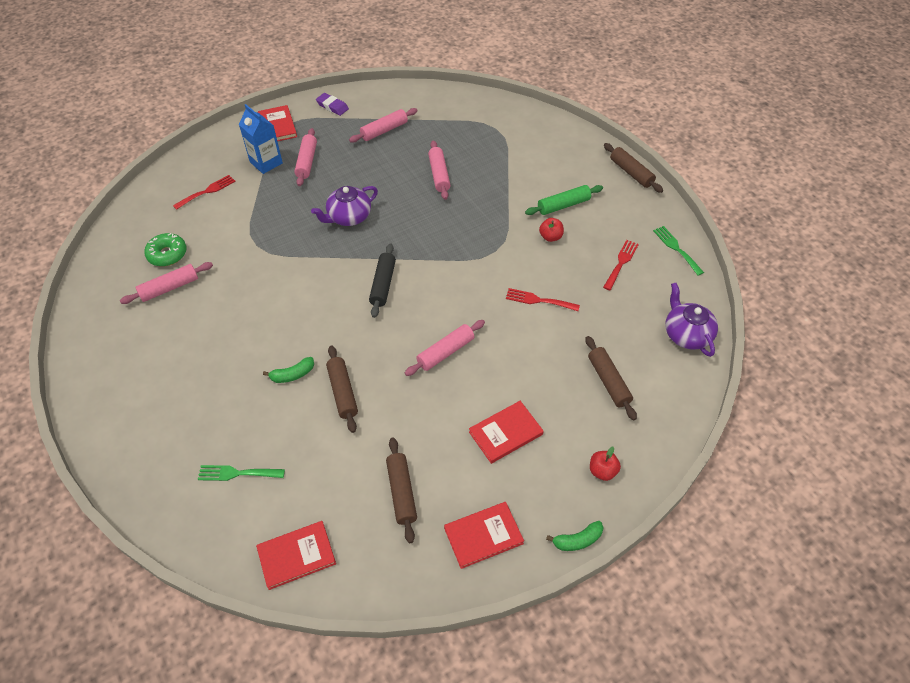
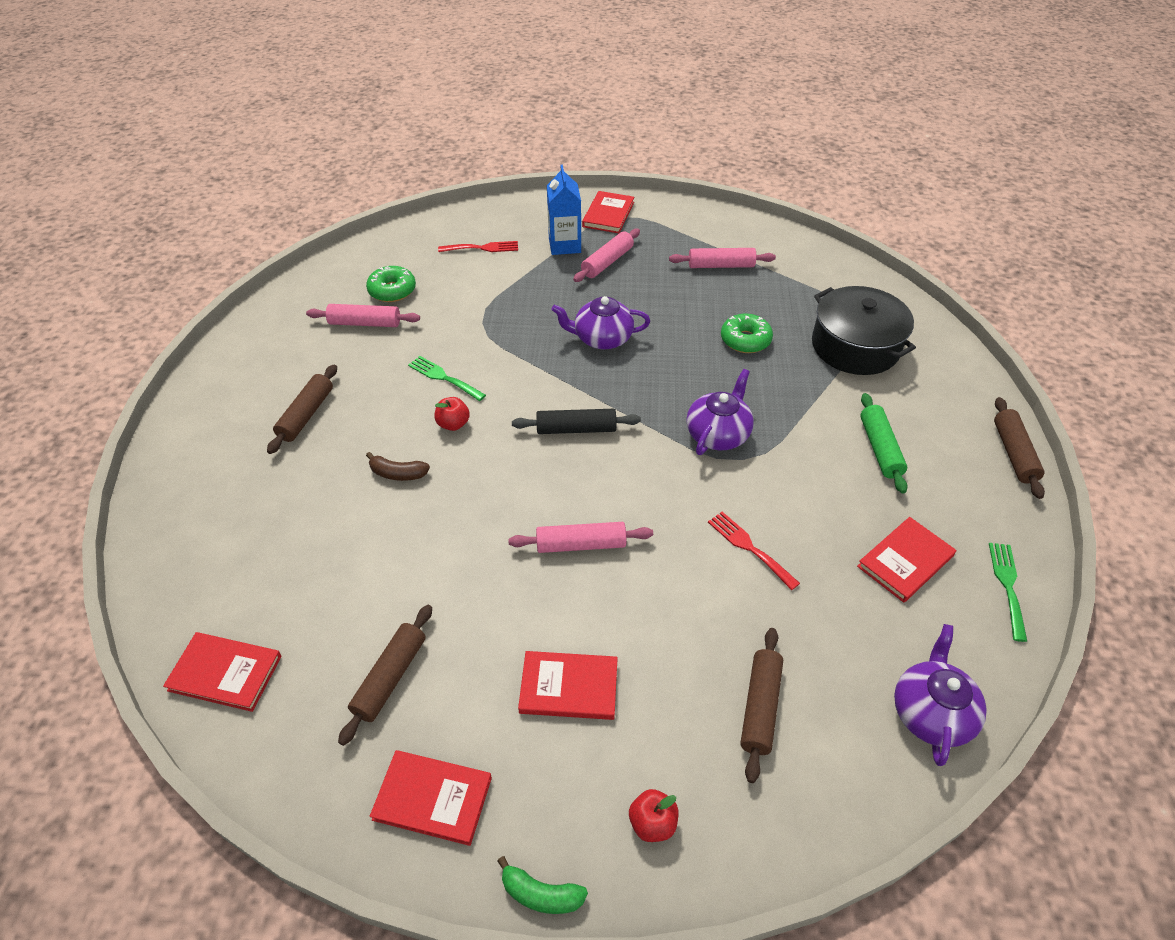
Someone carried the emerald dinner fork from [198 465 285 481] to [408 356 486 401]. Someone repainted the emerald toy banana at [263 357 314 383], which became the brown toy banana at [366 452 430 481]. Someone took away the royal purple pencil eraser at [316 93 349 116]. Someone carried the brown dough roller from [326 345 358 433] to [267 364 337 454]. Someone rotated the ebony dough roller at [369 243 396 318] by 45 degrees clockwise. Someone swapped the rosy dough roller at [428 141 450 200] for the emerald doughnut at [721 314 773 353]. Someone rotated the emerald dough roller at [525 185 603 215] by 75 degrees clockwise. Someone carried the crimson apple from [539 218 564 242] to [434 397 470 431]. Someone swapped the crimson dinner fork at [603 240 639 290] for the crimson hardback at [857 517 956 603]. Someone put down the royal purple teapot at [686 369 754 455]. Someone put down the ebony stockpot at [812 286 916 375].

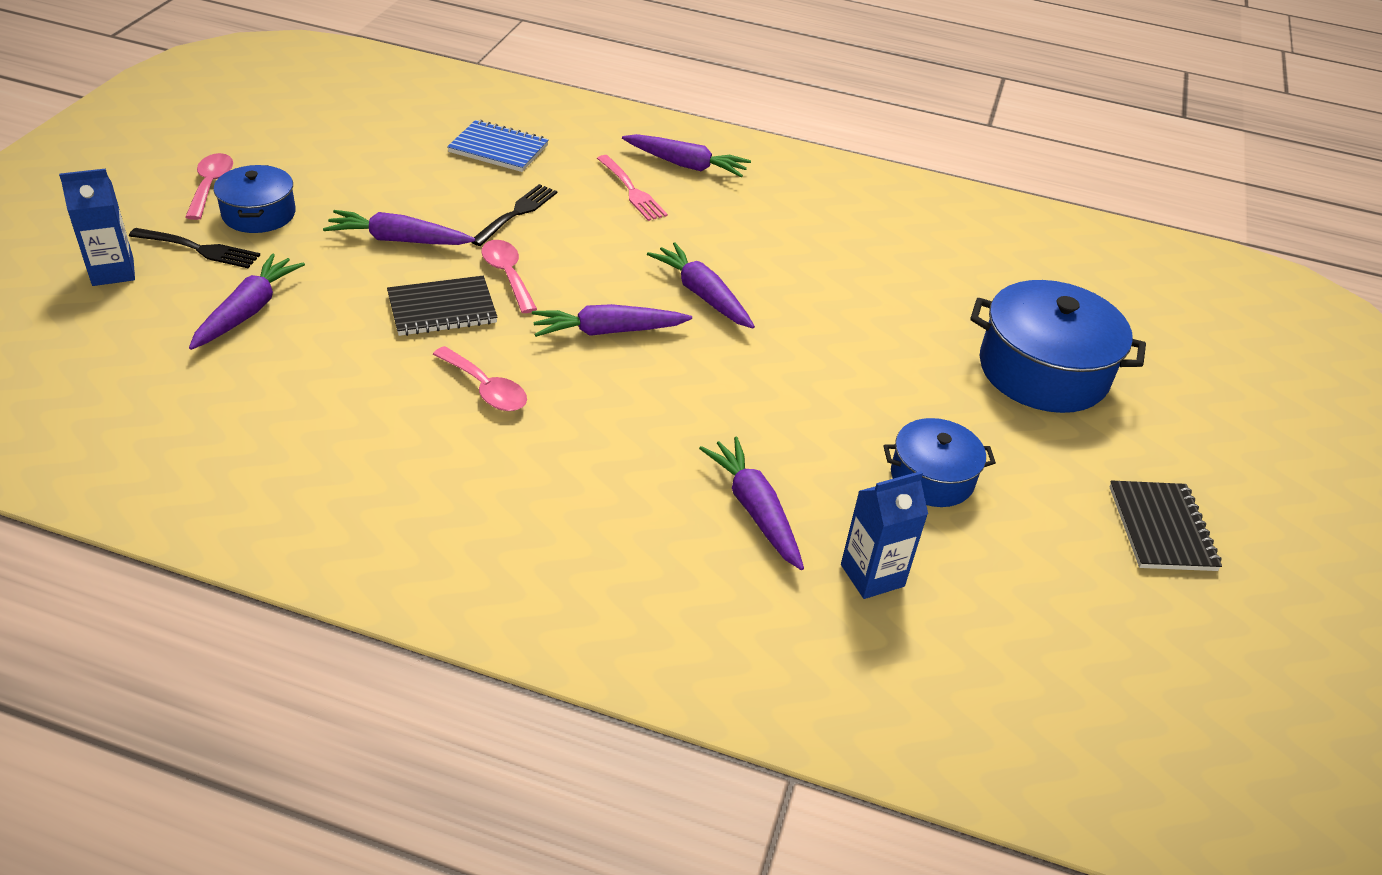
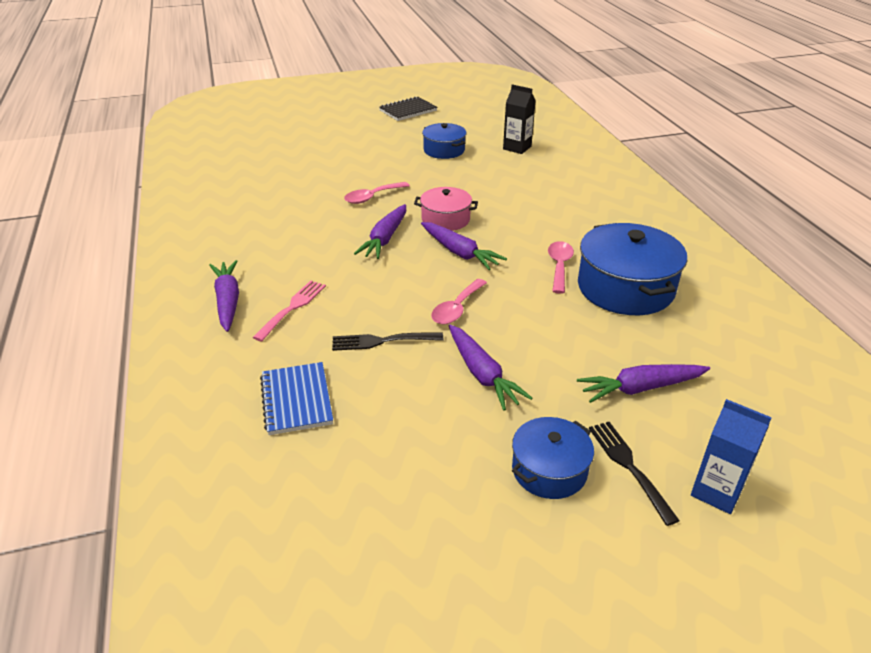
Someone carried the rosy spoon from [185 153 233 220] to [344 182 410 204]. Someone took away the ebony notepad at [387 276 498 336]. Someone took away the royal purple toy carrot at [699 437 804 570]. Someone repainted the cobalt milk carton at [841 471 928 599], which became the ebony milk carton at [503 84 536 154]. Someone carried the cobalt stockpot from [970 280 1146 413] to [578 223 687 315]. Someone put down the rosy stockpot at [414 187 478 231].

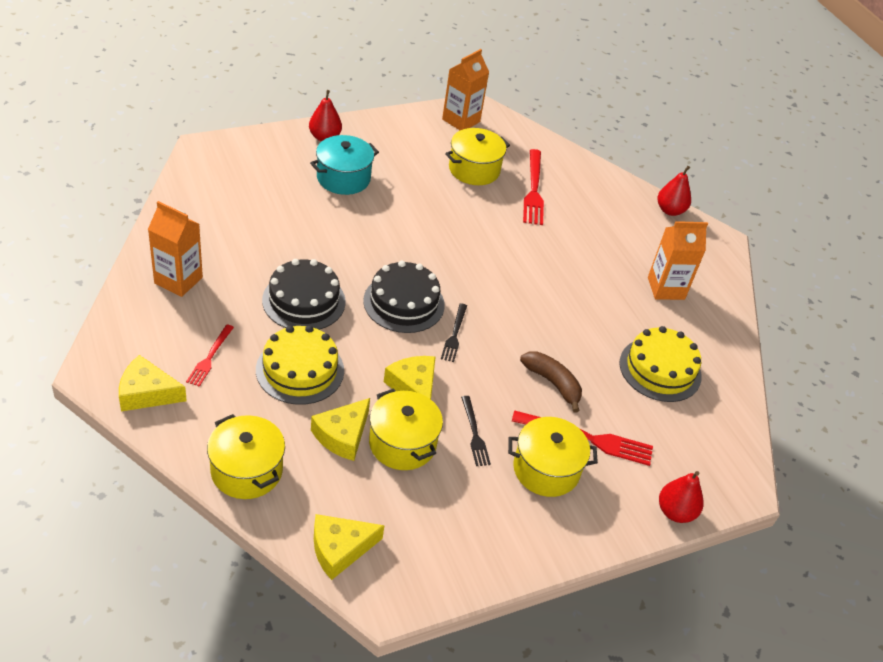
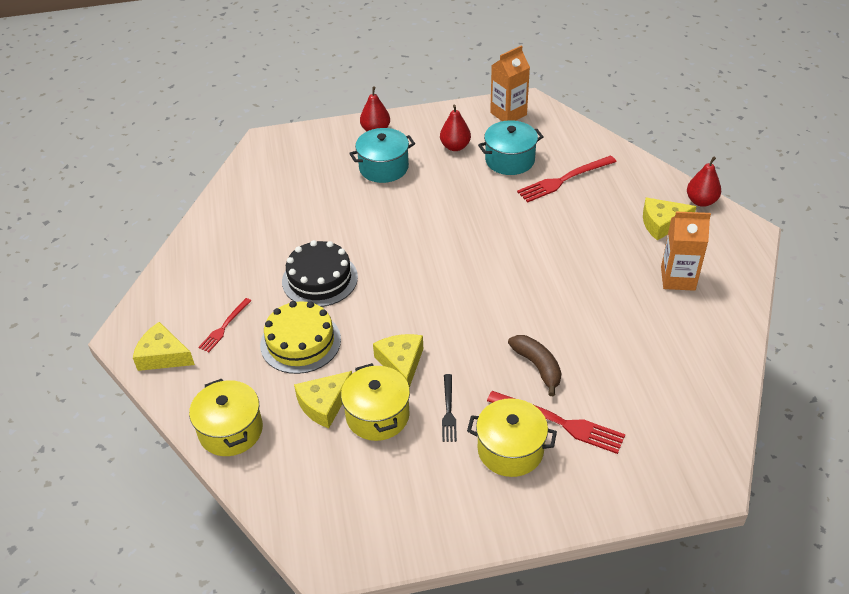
Someone took away the orange-coloured milk carton at [148 201 203 297]. Someone carried the bright yellow piece of cheese from [314 514 385 580] to [643 197 697 240]. Someone took away the ebony cake at [363 261 445 333]. Someone took away the ebony dinner fork at [441 303 467 362]. Someone repainted the bright yellow stockpot at [445 128 510 185], which became the teal stockpot at [478 120 543 175]. Someone rotated the crimson dinner fork at [523 149 544 225] by 45 degrees clockwise. Someone took away the bright yellow cake at [619 326 702 402]. Someone carried the crimson toy pear from [659 471 703 523] to [440 105 471 151].

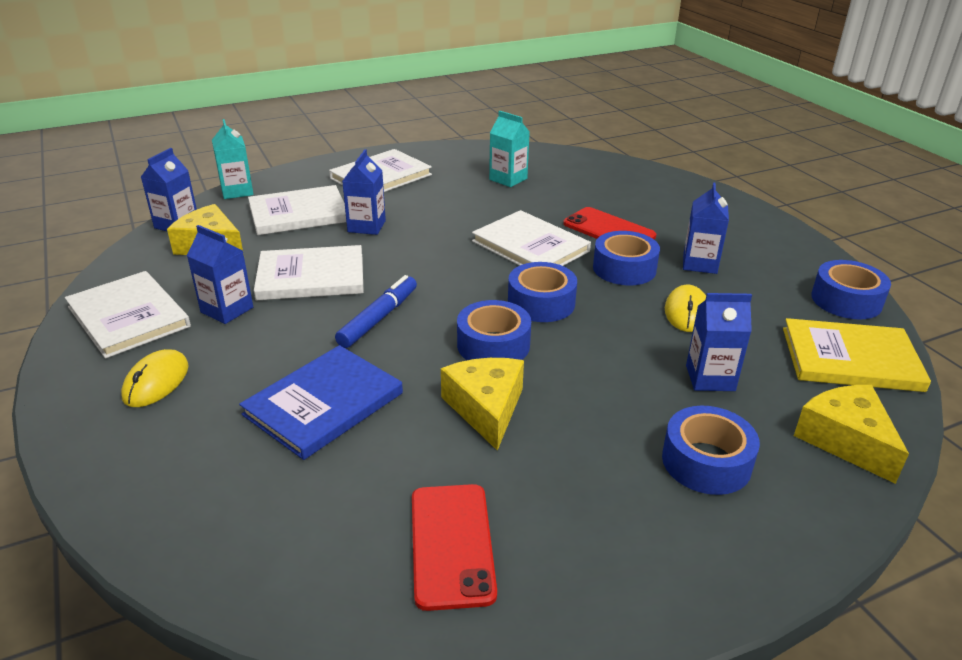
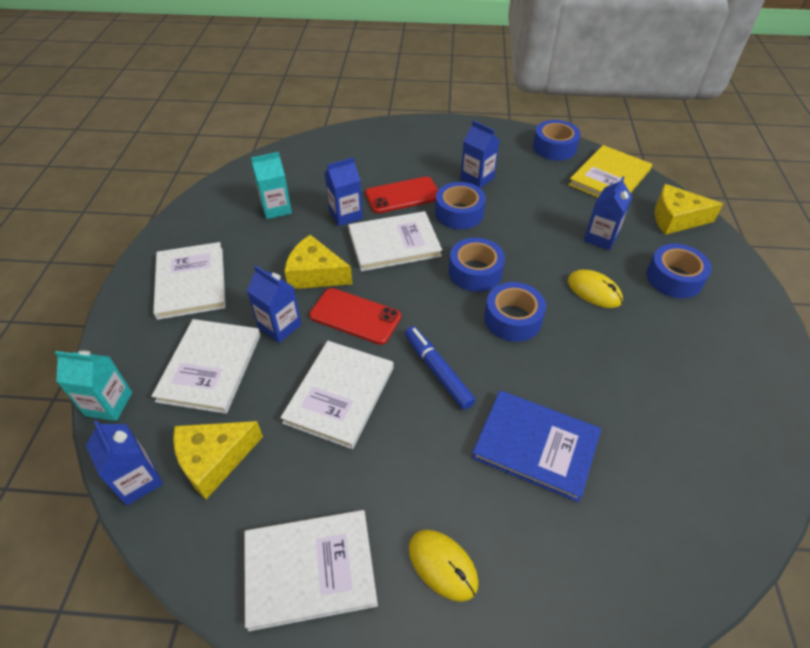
Someone carried the cobalt milk carton from [187 225 253 324] to [325 157 363 226]. Someone rotated the cobalt hardback at [239 345 403 460] by 45 degrees counterclockwise. Someone carried the crimson smartphone from [412 484 497 611] to [309 288 401 345]. Someone carried the bright yellow piece of cheese from [441 358 524 451] to [285 235 352 289]. Someone carried the bright yellow computer mouse from [665 285 706 332] to [568 270 623 308].

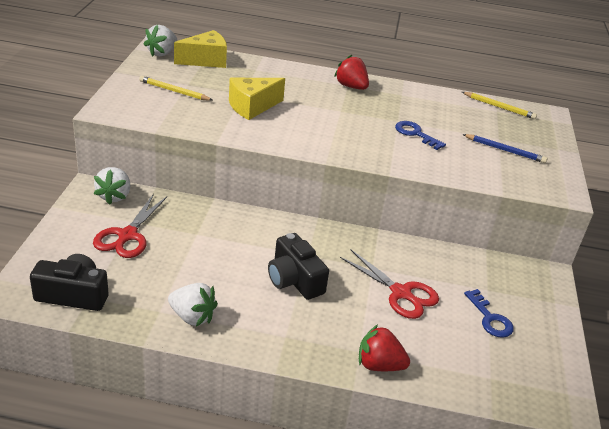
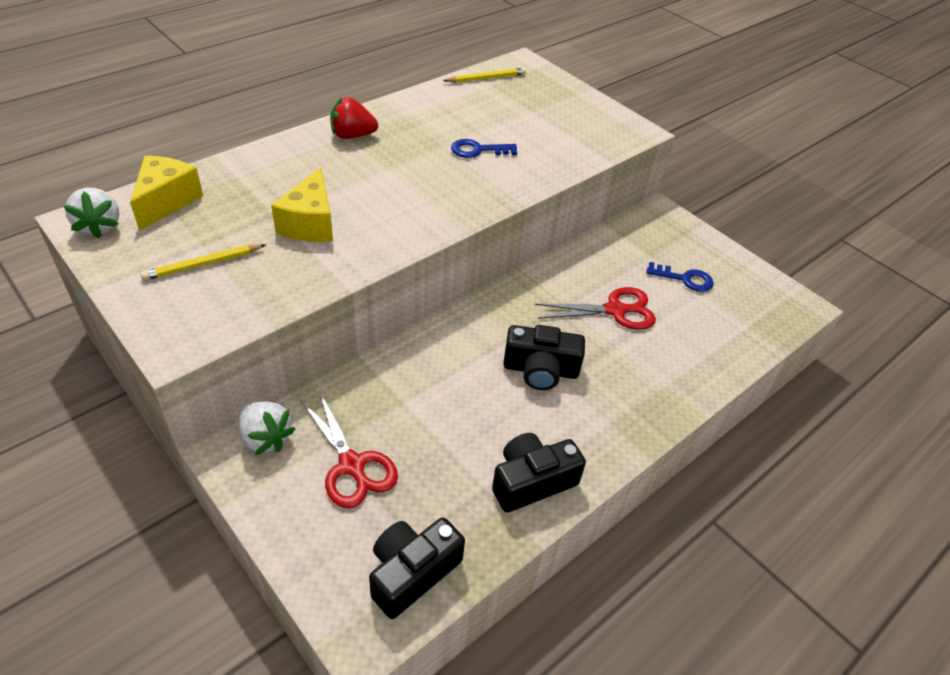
Someone swapped the white strawberry at [168 283 218 326] for the ebony photo camera at [492 433 586 513]. Someone took away the crimson strawberry at [359 324 410 371]. Someone took away the cobalt wooden pencil at [462 134 547 163].

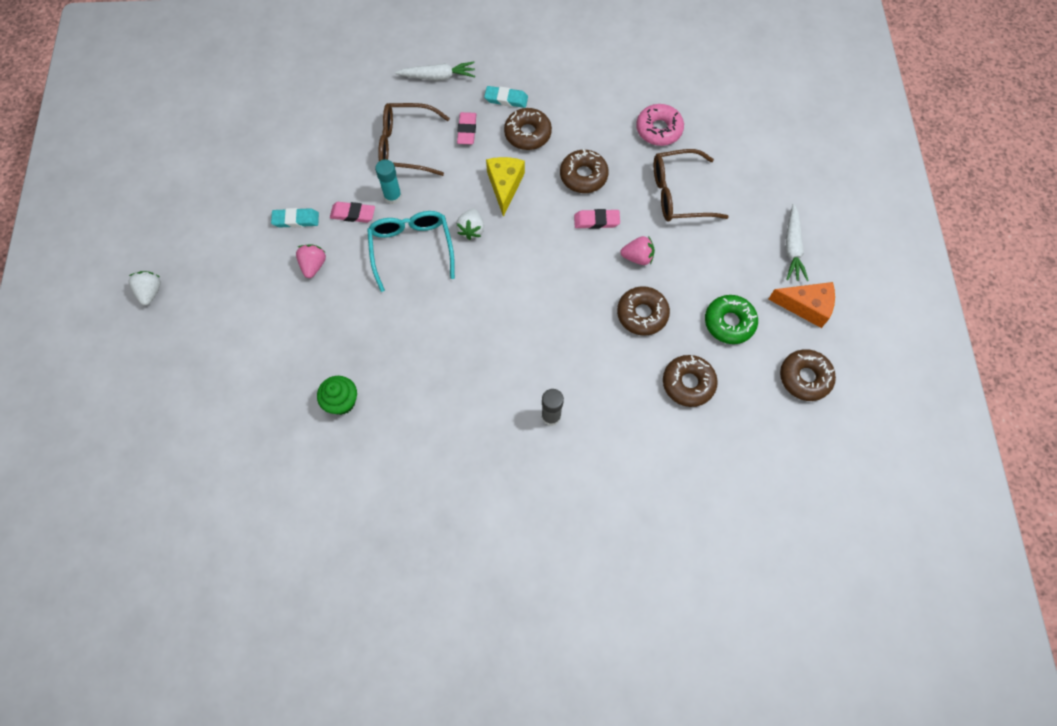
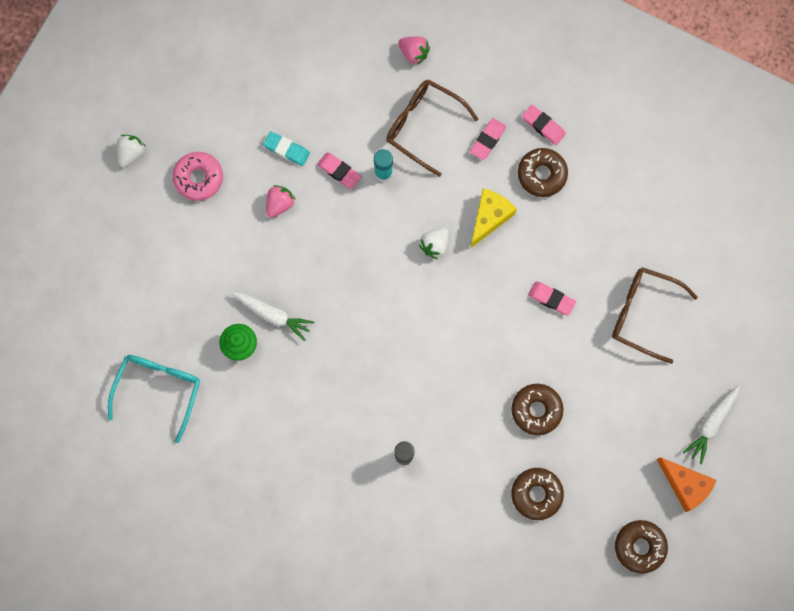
Someone carried the teal glasses from [367 211 455 292] to [108 355 200 443]. Someone carried the white toy carrot from [395 62 475 81] to [231 292 314 341]. Someone repainted the teal pencil eraser at [484 86 528 108], which became the rosy pencil eraser at [522 105 566 145]. Someone took away the brown doughnut at [560 149 609 193]. Someone carried the rosy strawberry from [620 236 655 265] to [398 36 430 65]. Someone carried the rosy doughnut from [636 104 684 146] to [173 152 223 201]. Someone took away the emerald doughnut at [705 295 758 344].

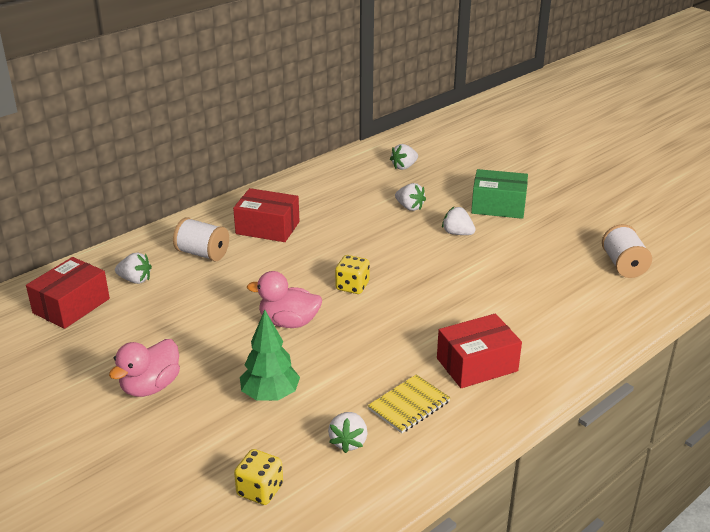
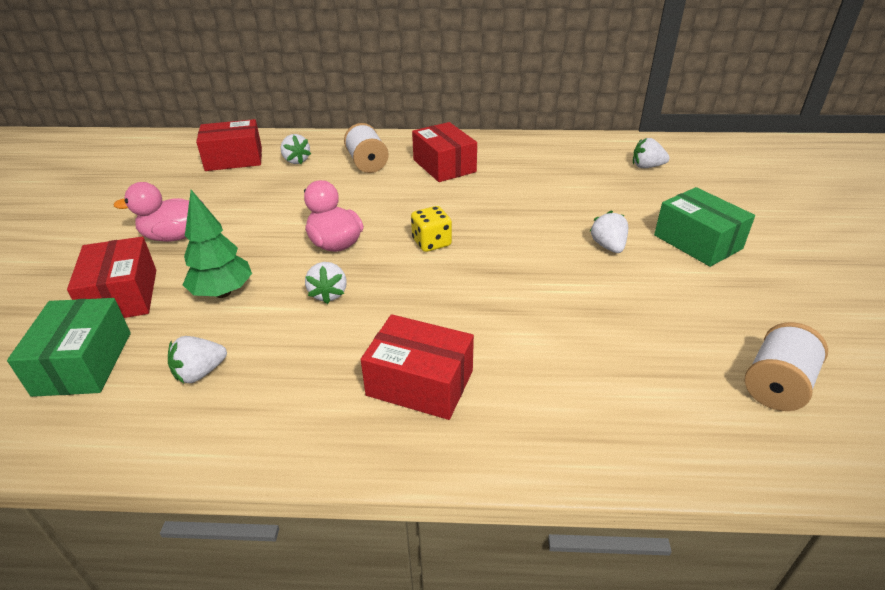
Someone swapped the bright yellow dice at [234 449 283 505] for the emerald parcel at [7 298 131 397]. Someone took away the bright yellow notepad at [368 375 451 433]. Someone carried the white strawberry from [395 183 426 211] to [305 262 347 304]. Someone put down the crimson parcel at [67 237 156 318].

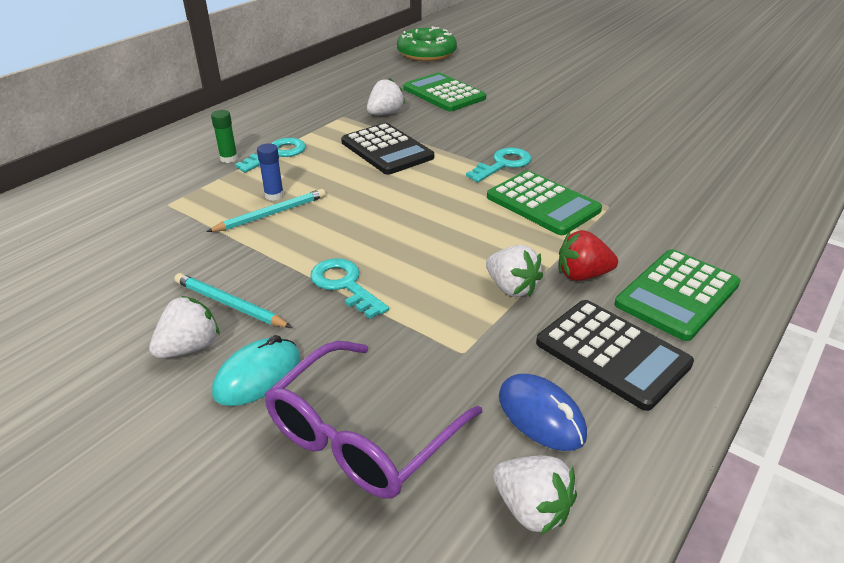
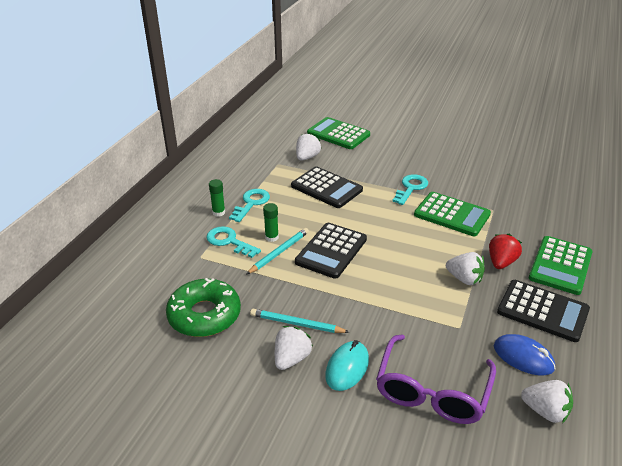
Someone repainted the cobalt glue stick at [257 143 284 201], which became the emerald glue stick at [263 203 279 242]. Someone carried the teal key from [310 258 389 319] to [206 226 261 258]. Someone carried the emerald doughnut from [397 27 457 61] to [166 278 241 337]. Someone rotated the crimson strawberry at [559 230 618 281] by 135 degrees clockwise. Someone put down the ebony adding machine at [295 223 367 279].

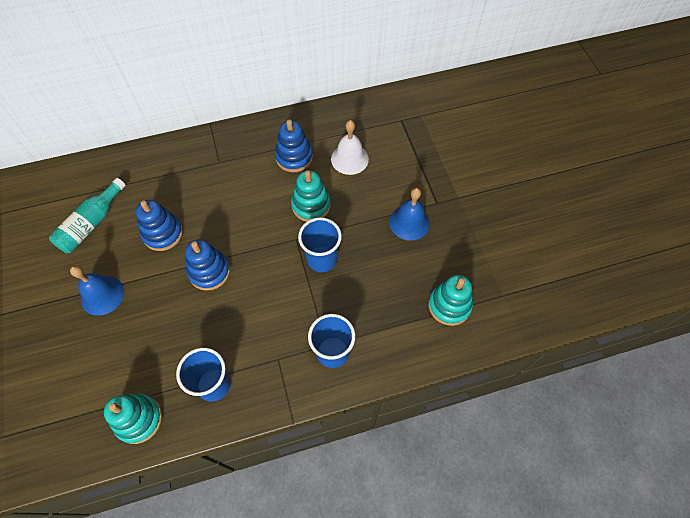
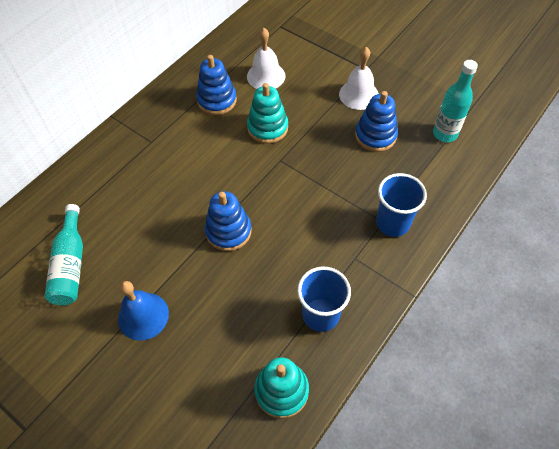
Someone carried the cobalt stacking rings from [136 200 183 251] to [355 91 398 152]. Someone took away the cobalt cup at [298 217 342 272]. Someone repainted the cobalt hand bell at [390 188 430 241], which became the white hand bell at [339 47 379 110]. Someone swapped the teal stacking rings at [428 275 473 326] for the teal flask at [433 60 478 142].

